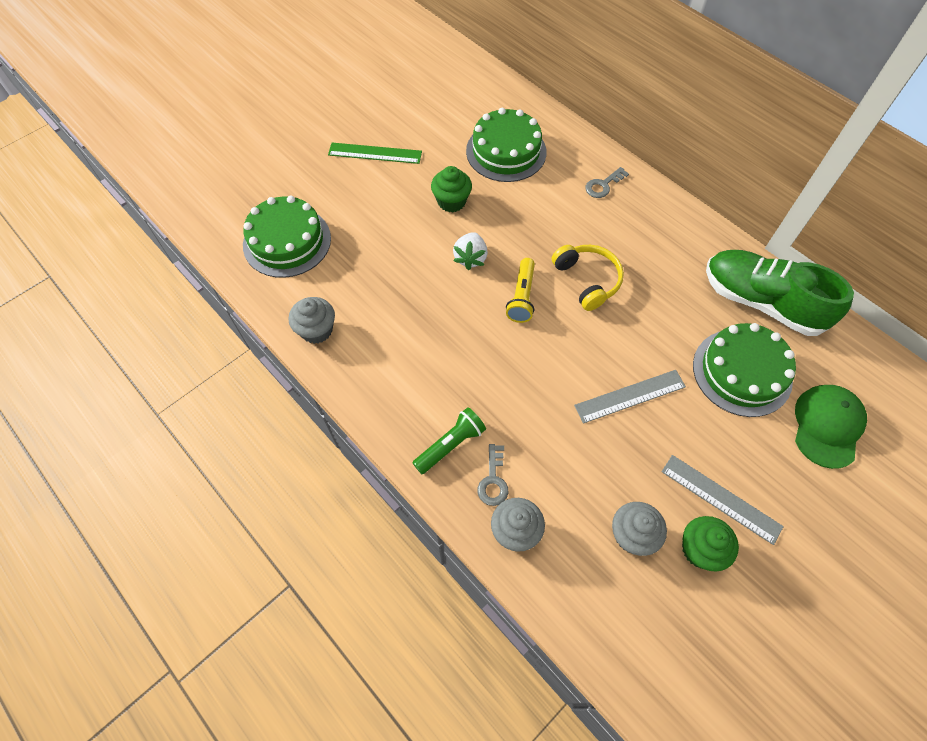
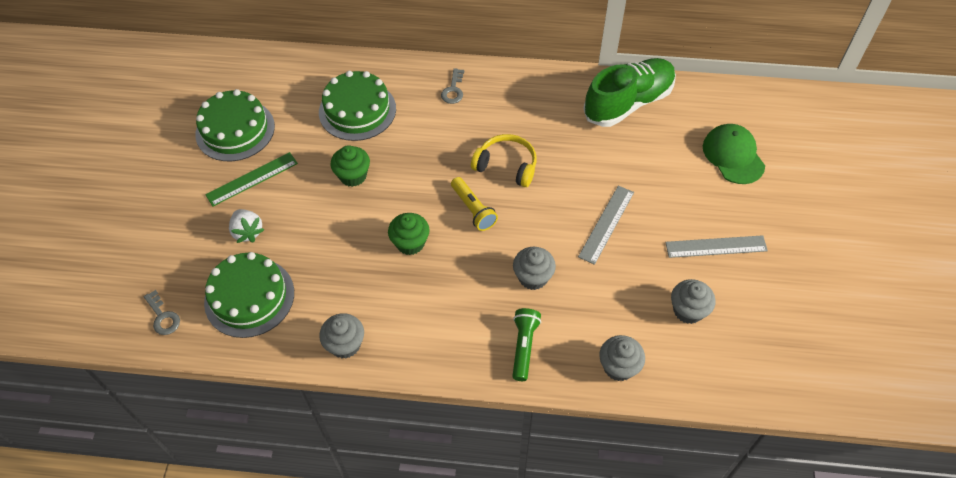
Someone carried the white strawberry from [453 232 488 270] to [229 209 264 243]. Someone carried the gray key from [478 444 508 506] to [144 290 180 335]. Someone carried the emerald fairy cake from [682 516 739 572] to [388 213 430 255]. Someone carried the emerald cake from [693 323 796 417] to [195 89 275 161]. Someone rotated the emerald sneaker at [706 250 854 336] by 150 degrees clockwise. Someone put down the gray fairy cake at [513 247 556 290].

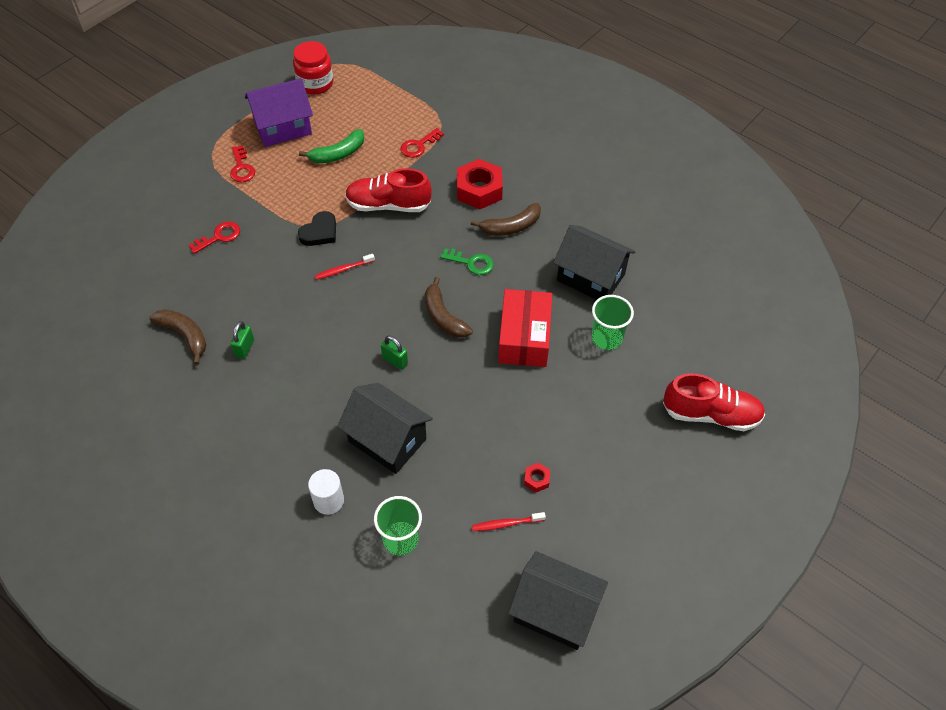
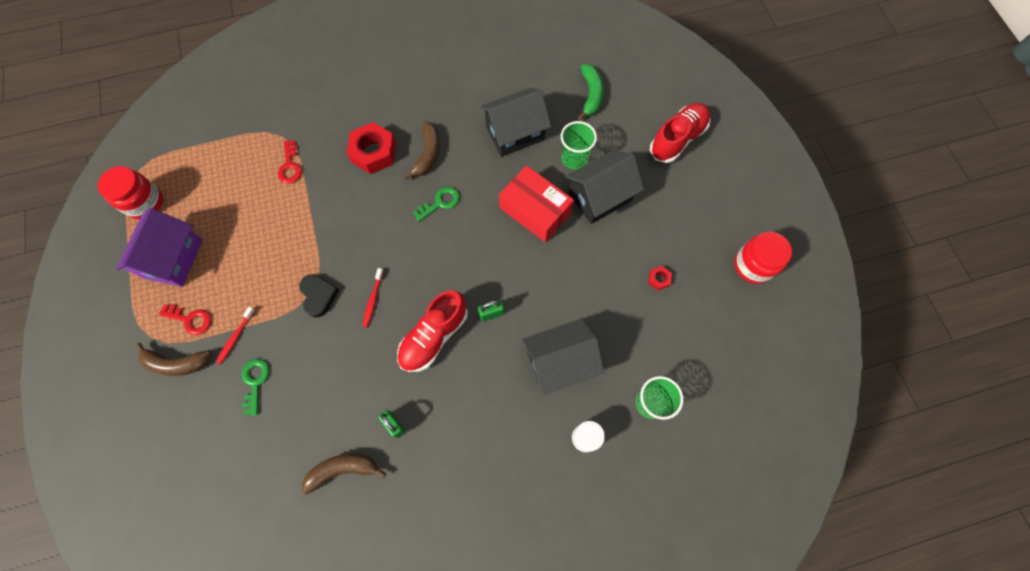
Someone repainted the crimson key at [189 222 240 254], which became the emerald key at [242 359 269 416]. Someone carried the emerald toy banana from [299 129 364 163] to [578 65 604 120]. Someone carried the crimson sneaker from [345 168 432 212] to [397 290 468 372]. Someone carried the brown toy banana from [425 277 473 338] to [135 343 212 376]. Someone carried the crimson tooth brush from [472 512 546 531] to [216 307 255 365]. Someone carried the ebony cottage from [508 551 608 650] to [566 150 644 224]. Someone put down the crimson preserve jar at [734 232 792 284].

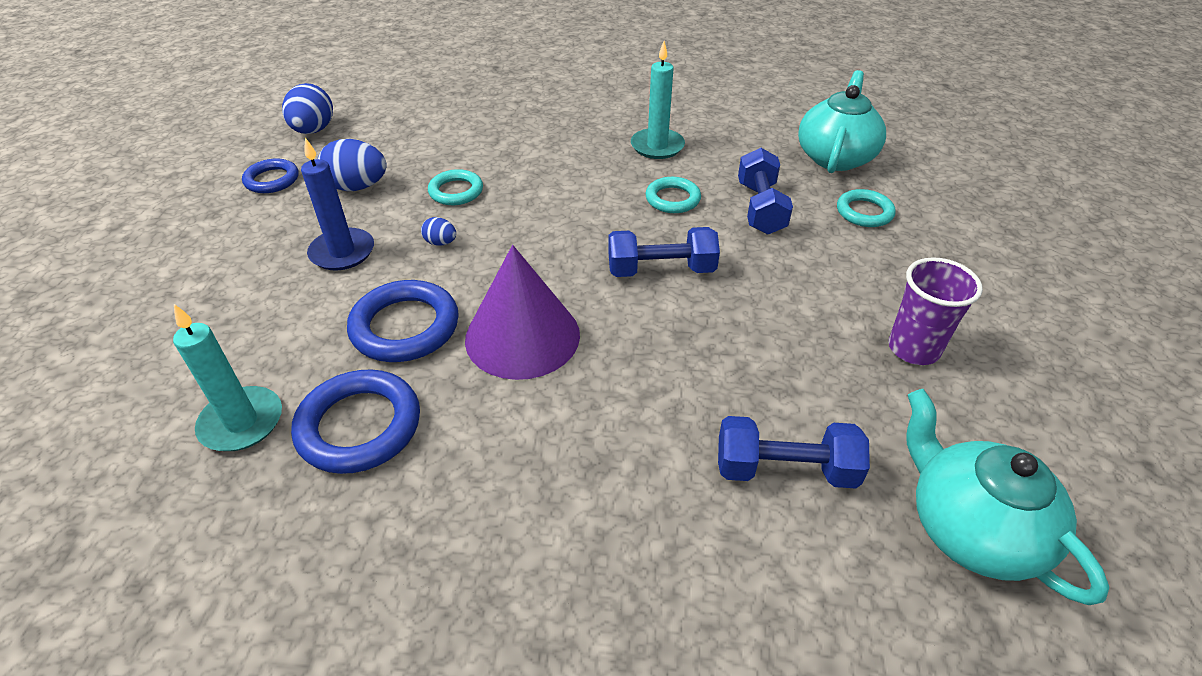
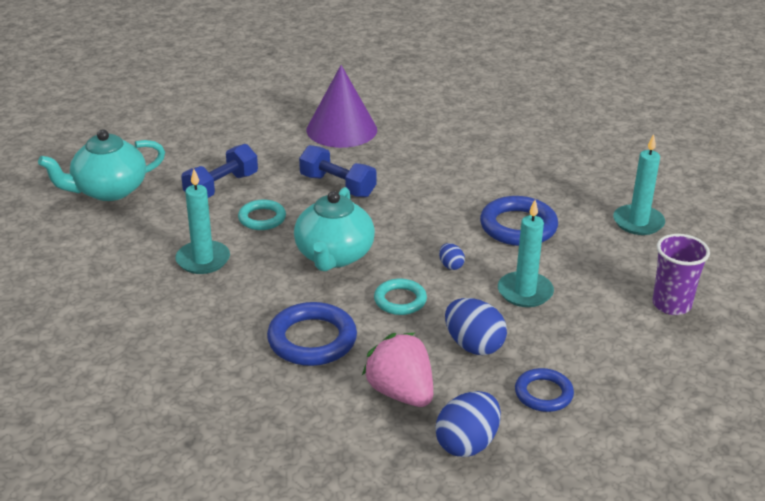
Someone carried the cobalt torus from [291 369 420 474] to [267 302 357 366]. Someone repainted the cobalt pillar candle at [301 138 374 270], which became the teal pillar candle at [498 200 554 307]. Someone carried the royal purple cone from [465 245 580 380] to [307 65 377 148]. Someone took away the cobalt hand weight at [718 416 870 489]. Someone took away the teal torus at [837 189 896 227]. Someone carried the royal purple cup from [888 257 983 365] to [653 234 710 315]. Someone carried the teal teapot from [906 389 1109 605] to [294 187 375 271]. Someone put down the rosy strawberry at [362 332 433 407].

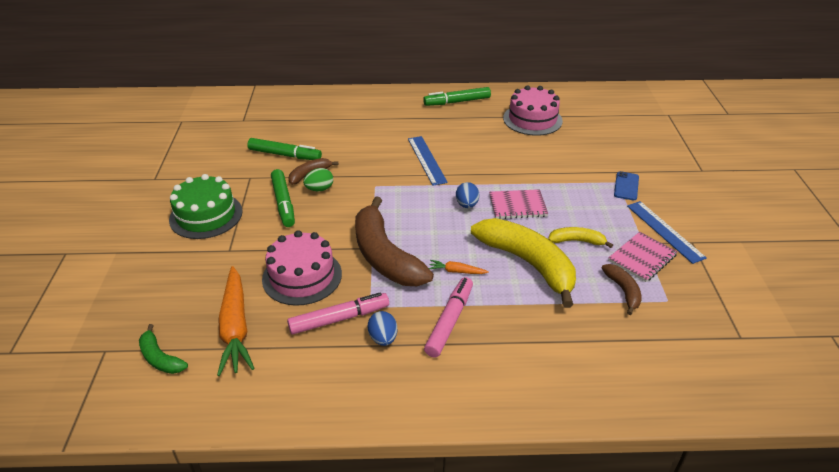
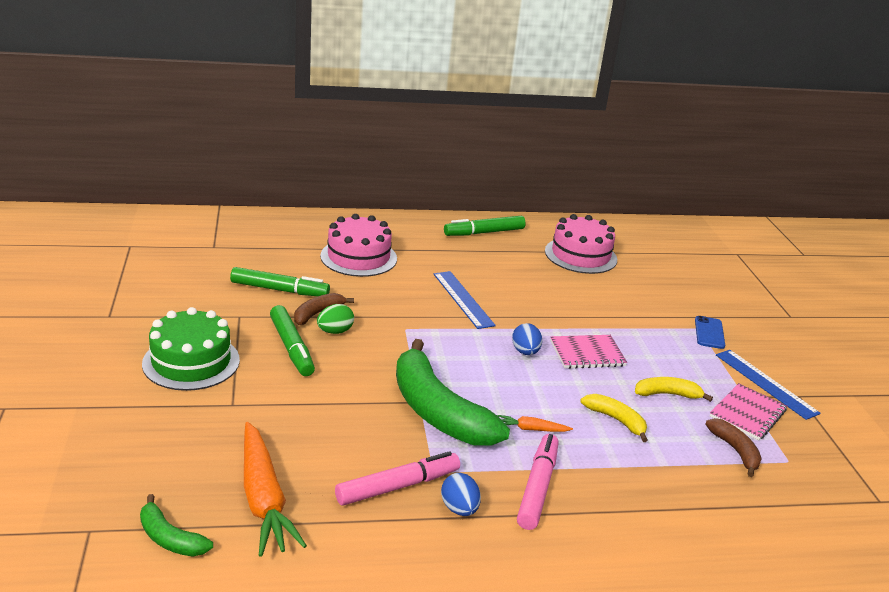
Someone carried the rosy cake from [262 230 342 306] to [320 214 397 277]. Someone repainted the brown toy banana at [355 197 434 286], which became the emerald toy banana at [396 339 510 446]. Someone scaled the bright yellow toy banana at [471 218 576 308] by 0.47.

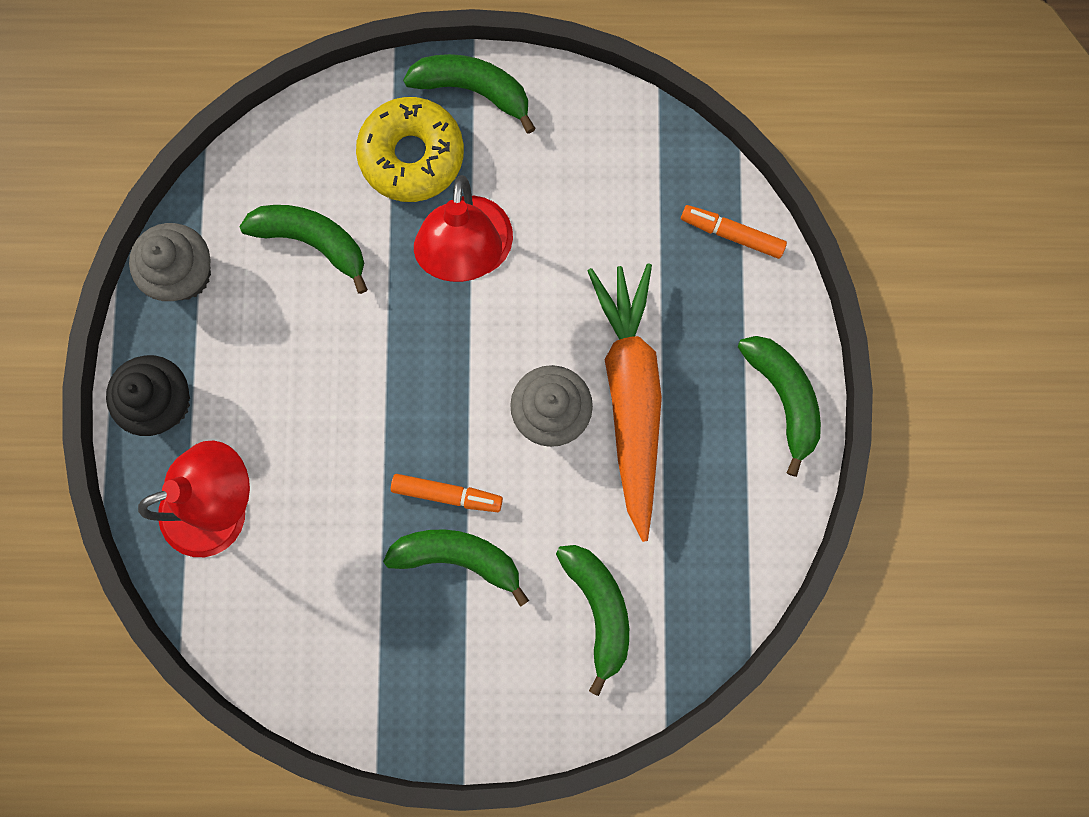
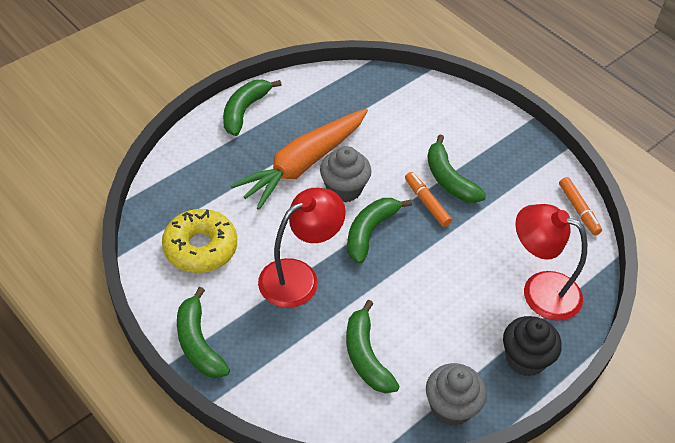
Someone carried the bright yellow doughnut from [356 97 464 202] to [162 209 237 273]. Someone carried the emerald toy banana from [556 545 629 696] to [347 198 412 264]. Someone carried the orange-coloured marker pen from [681 205 787 259] to [559 177 602 235].

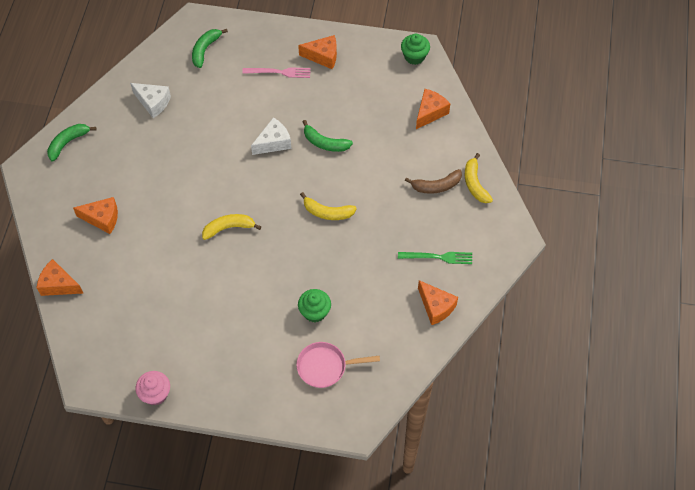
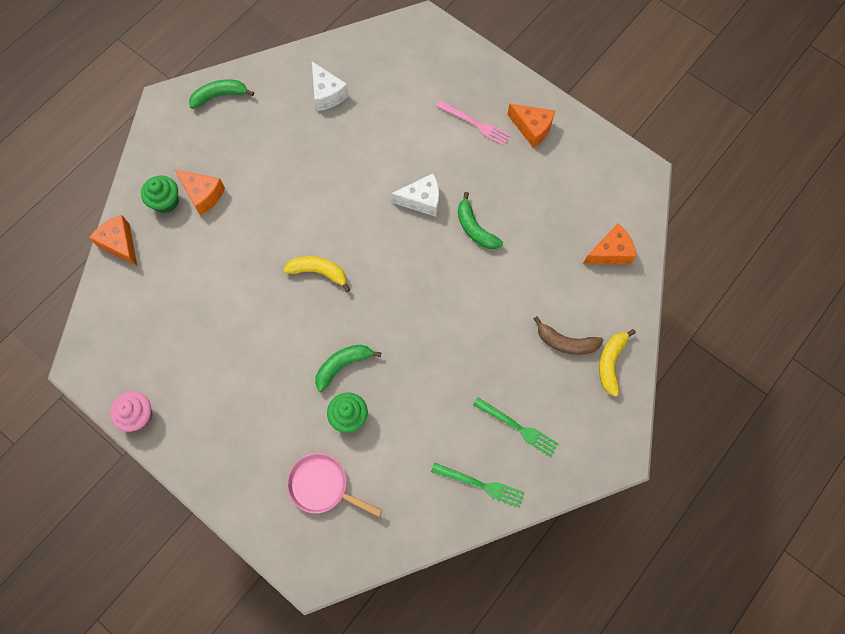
Someone carried the emerald toy banana from [192 29 228 68] to [315 344 381 392]. Someone took away the bright yellow toy banana at [300 192 357 220]. Someone carried the emerald fairy cake from [401 34 430 65] to [141 175 179 213]. Someone swapped the orange-coloured piece of cheese at [418 280 458 325] for the emerald dinner fork at [431 463 525 508].

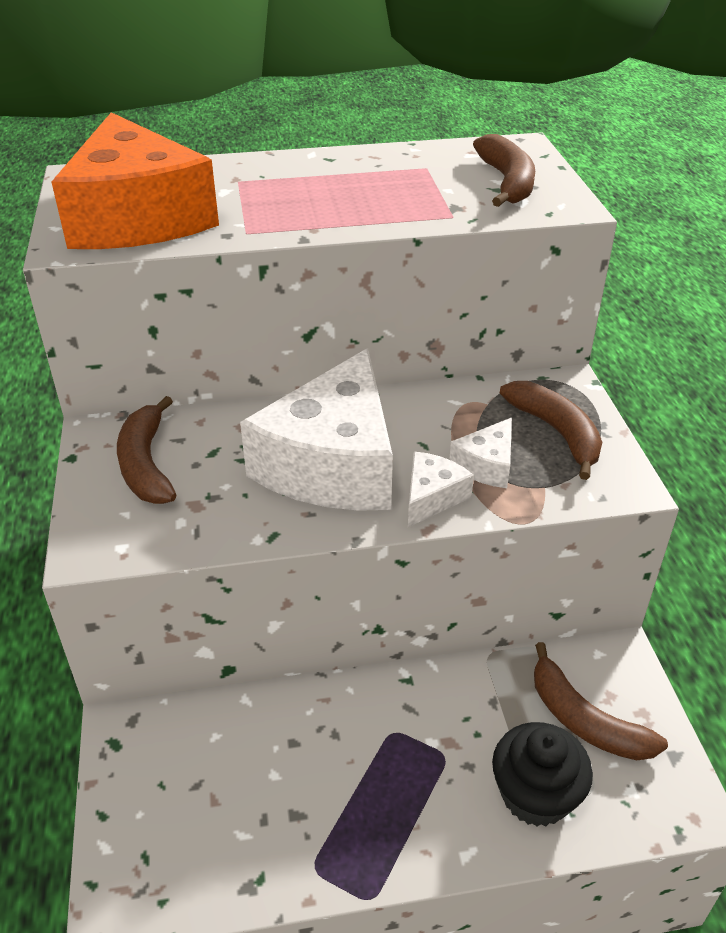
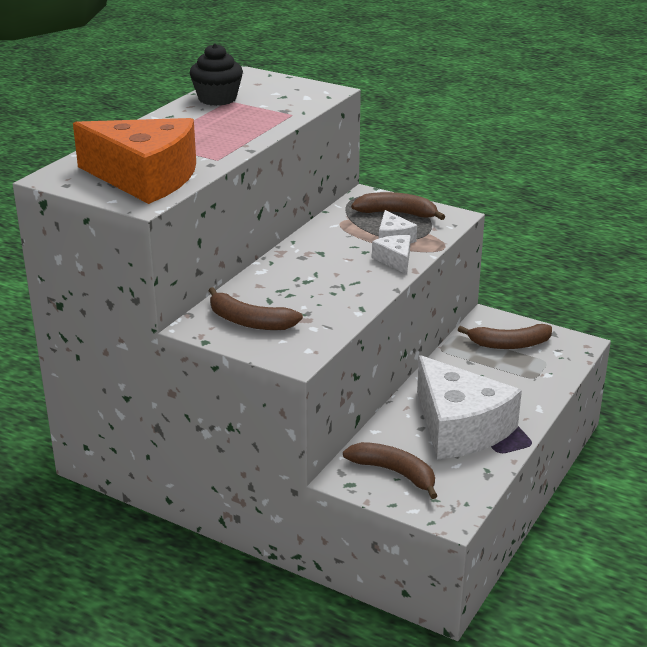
Someone carried the white piece of cheese from [240 348 393 511] to [417 355 522 459]. Someone carried the brown toy banana from [473 134 535 207] to [343 442 438 499]. Someone carried the ebony fairy cake from [492 722 593 826] to [190 43 243 106].

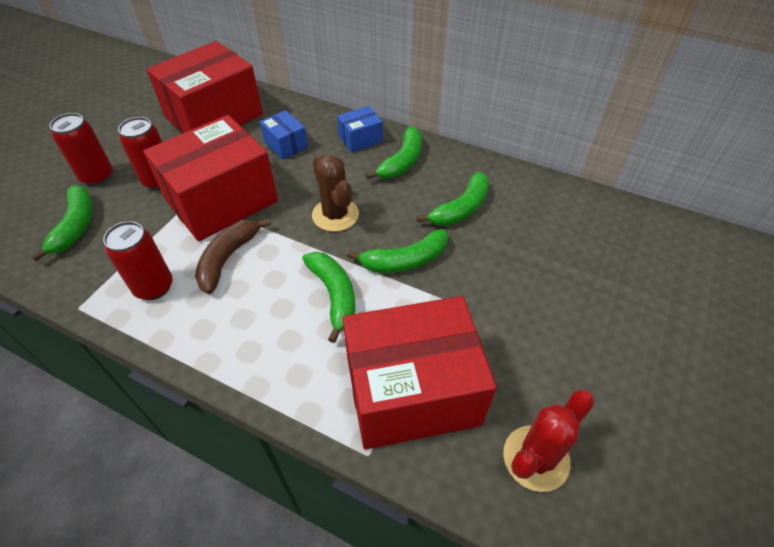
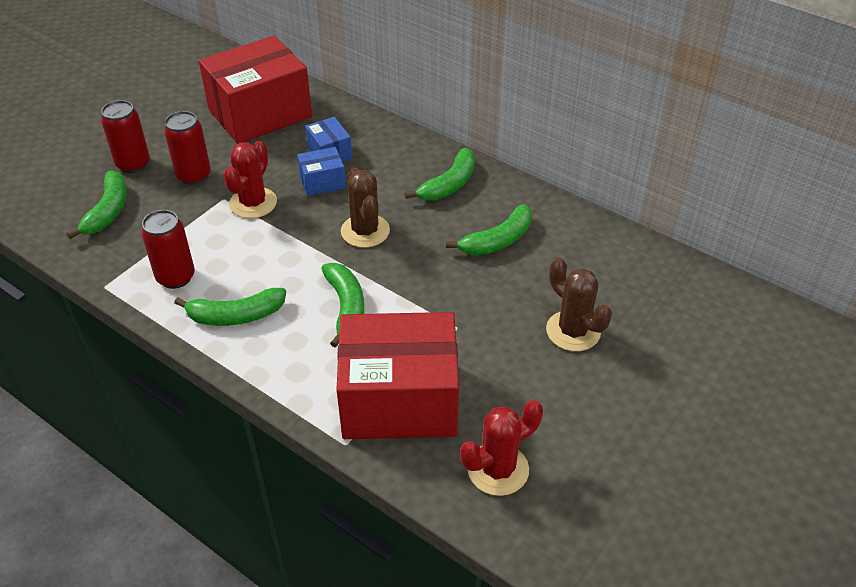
Someone swapped the crimson parcel at [143 115 278 242] for the crimson prickly plant at [224 141 277 219]. Someone took away the brown toy banana at [195 218 271 294]. Someone carried the cobalt parcel from [337 106 383 153] to [297 147 346 196]. Someone carried the emerald toy banana from [347 229 448 273] to [174 288 286 326]. Someone put down the brown prickly plant at [546 258 612 351].

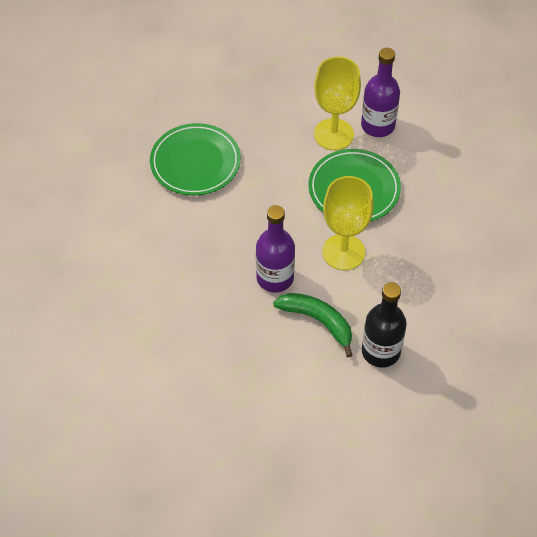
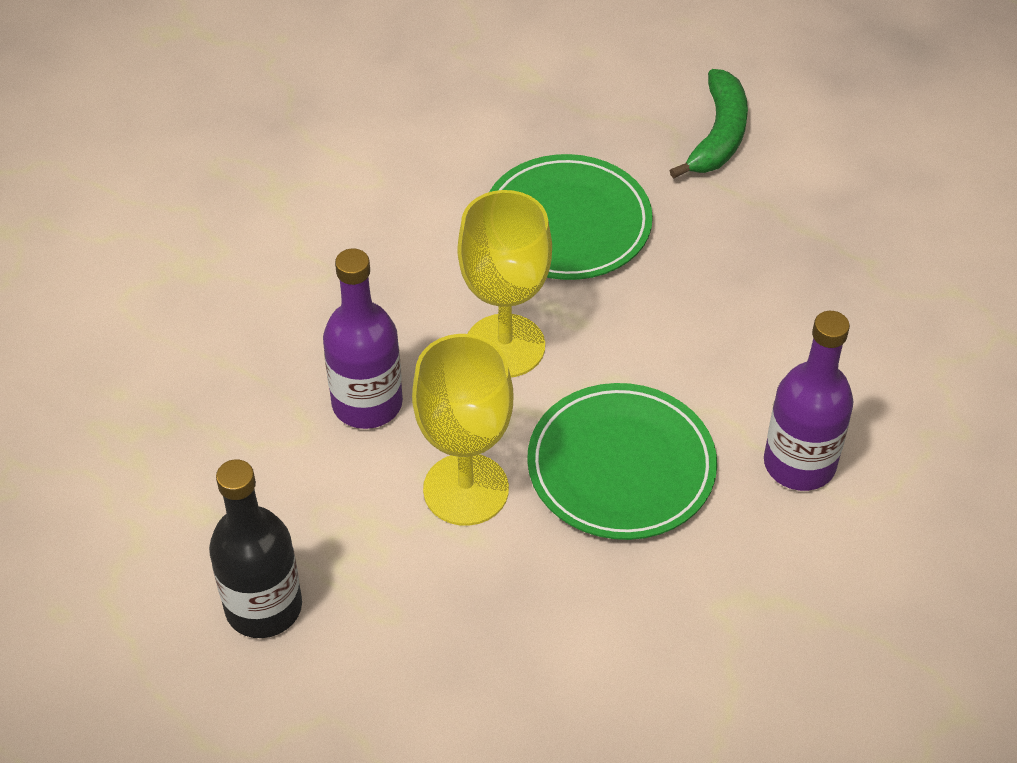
Someone carried the emerald toy banana from [273 293 353 357] to [669 69 748 178]. Someone carried the bright yellow chalice from [314 57 361 150] to [458 190 552 377].

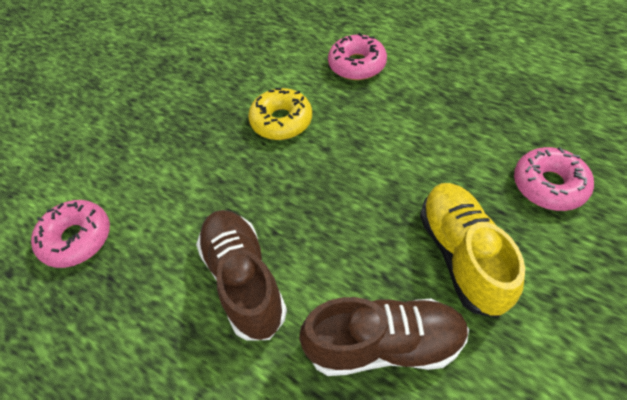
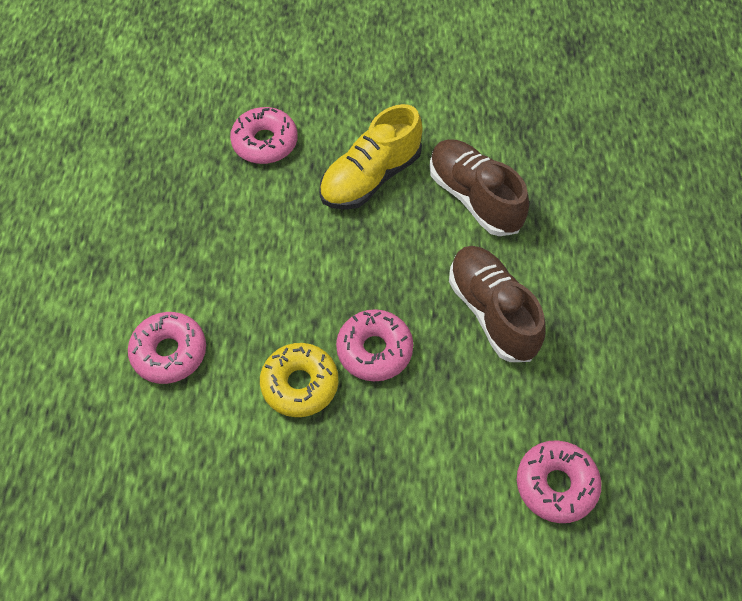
Someone rotated the brown sneaker at [196 210 287 341] by 120 degrees clockwise. Someone put down the rosy doughnut at [336 309 413 381].

